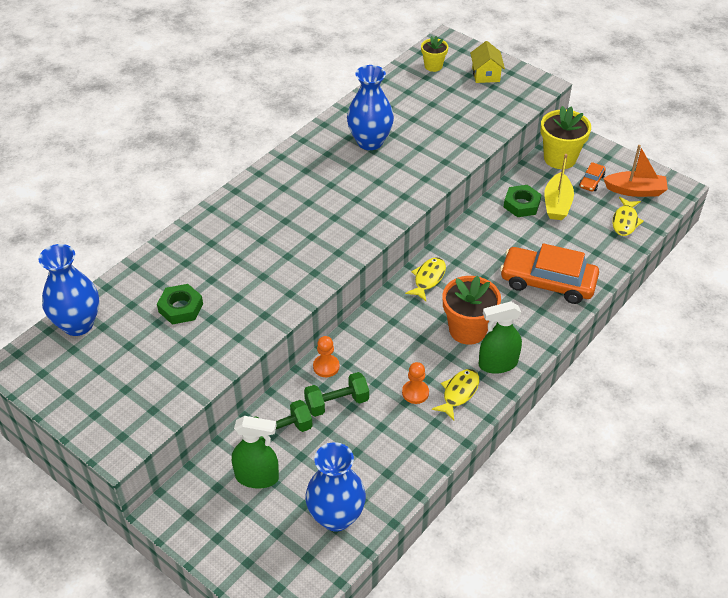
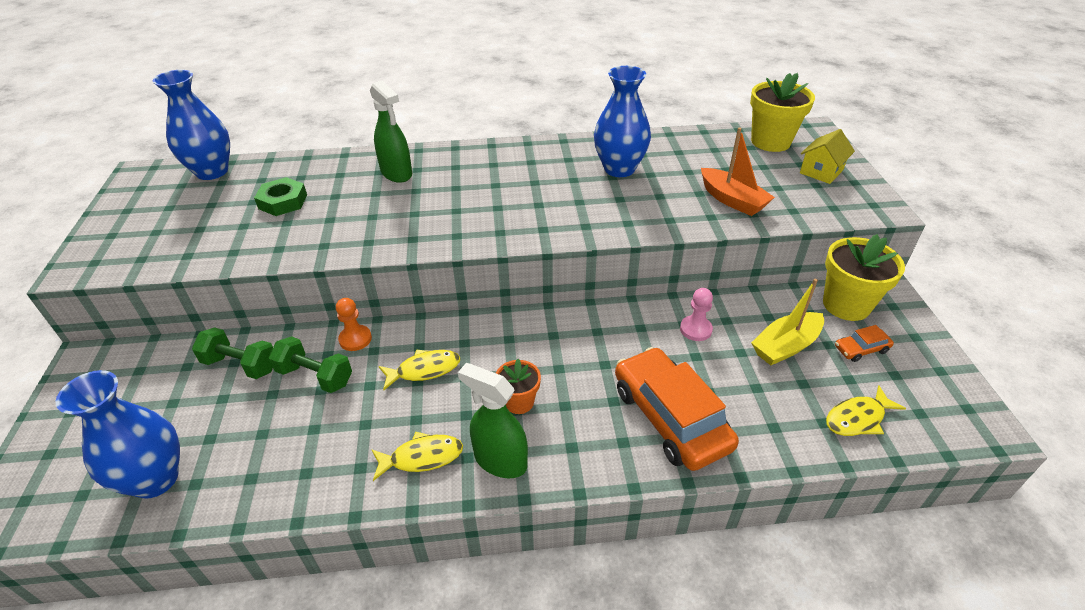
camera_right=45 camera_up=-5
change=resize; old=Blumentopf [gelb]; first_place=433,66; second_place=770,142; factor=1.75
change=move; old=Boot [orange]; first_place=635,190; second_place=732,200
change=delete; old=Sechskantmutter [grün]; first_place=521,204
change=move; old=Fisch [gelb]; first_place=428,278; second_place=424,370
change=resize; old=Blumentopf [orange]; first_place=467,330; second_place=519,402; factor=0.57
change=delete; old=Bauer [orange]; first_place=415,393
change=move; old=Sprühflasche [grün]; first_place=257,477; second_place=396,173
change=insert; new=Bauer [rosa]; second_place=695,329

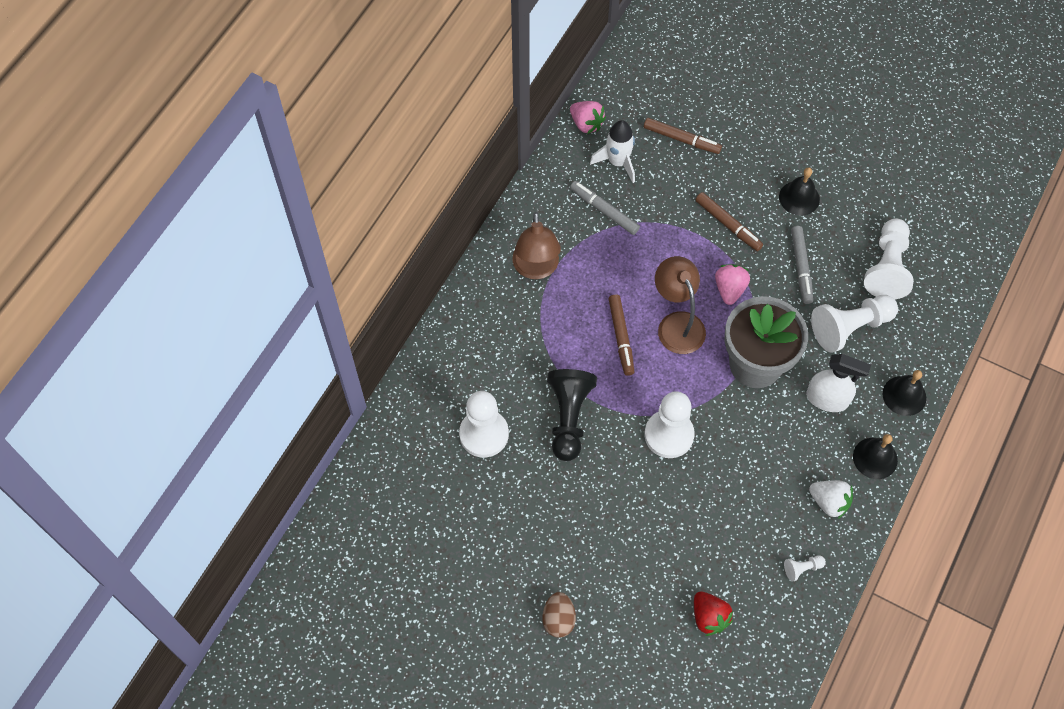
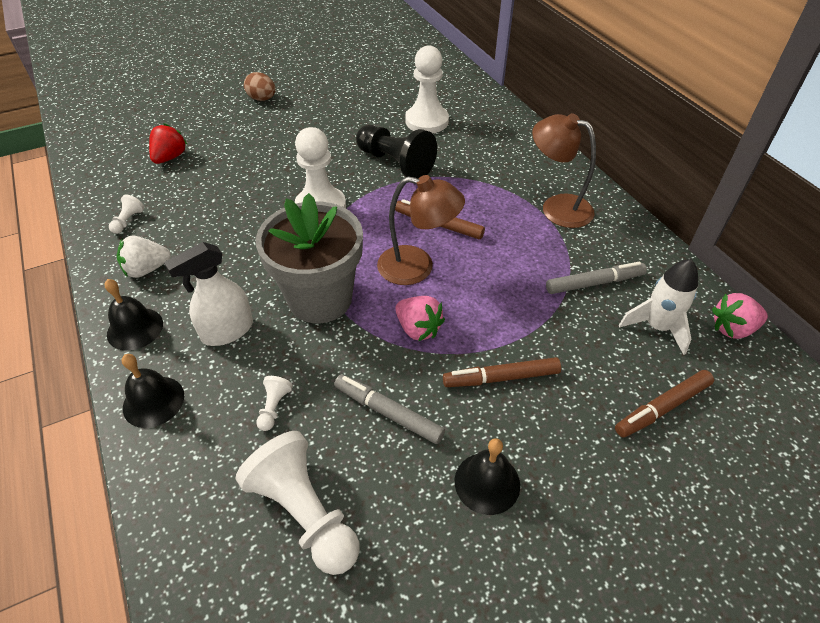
camera_right=125 camera_up=-15
change=resize; old=Bauer [weiß]; first_place=850,327; second_place=274,407; factor=0.44
change=rotate; old=Erdbeere [rot]; first_place=709,617; second_place=170,157; degrees=105

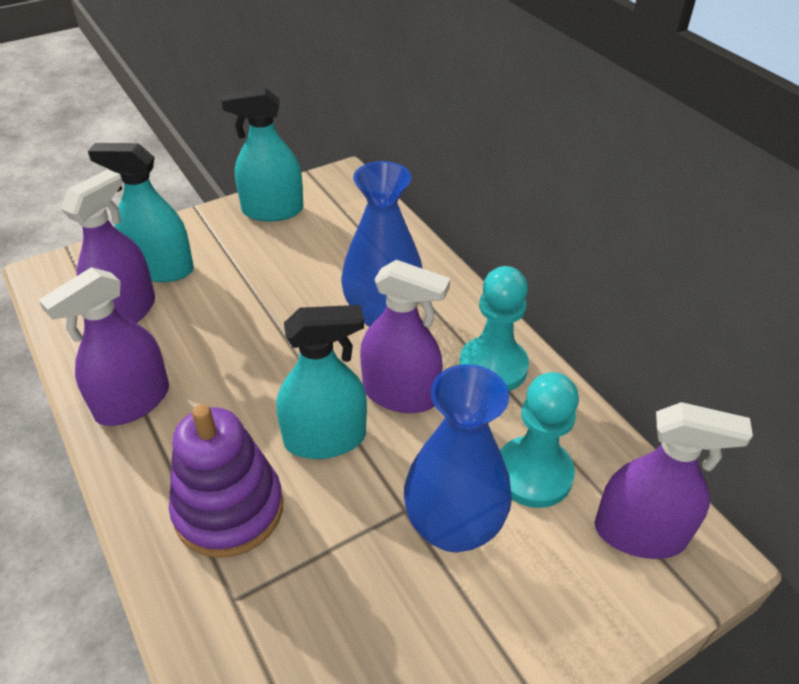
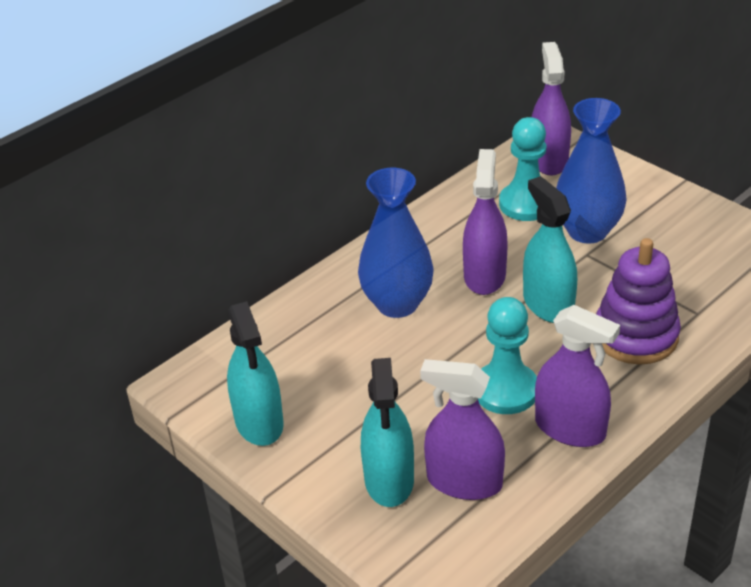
camera_right=-100 camera_up=-5
change=move; old=Bauer [türkis]; first_place=493,366; second_place=505,390

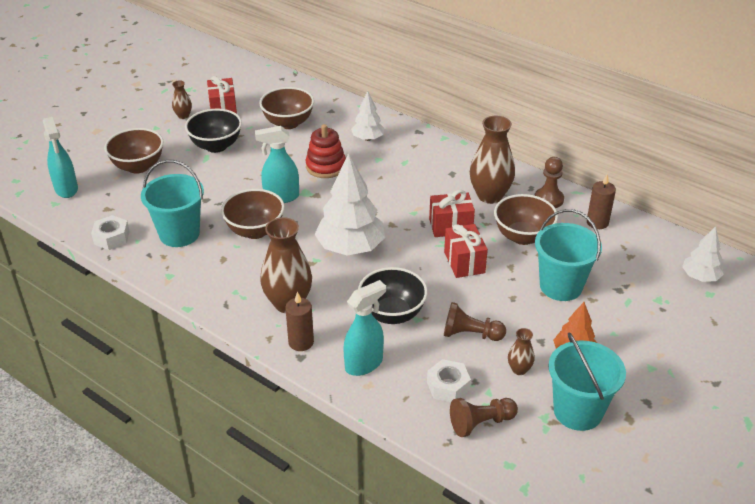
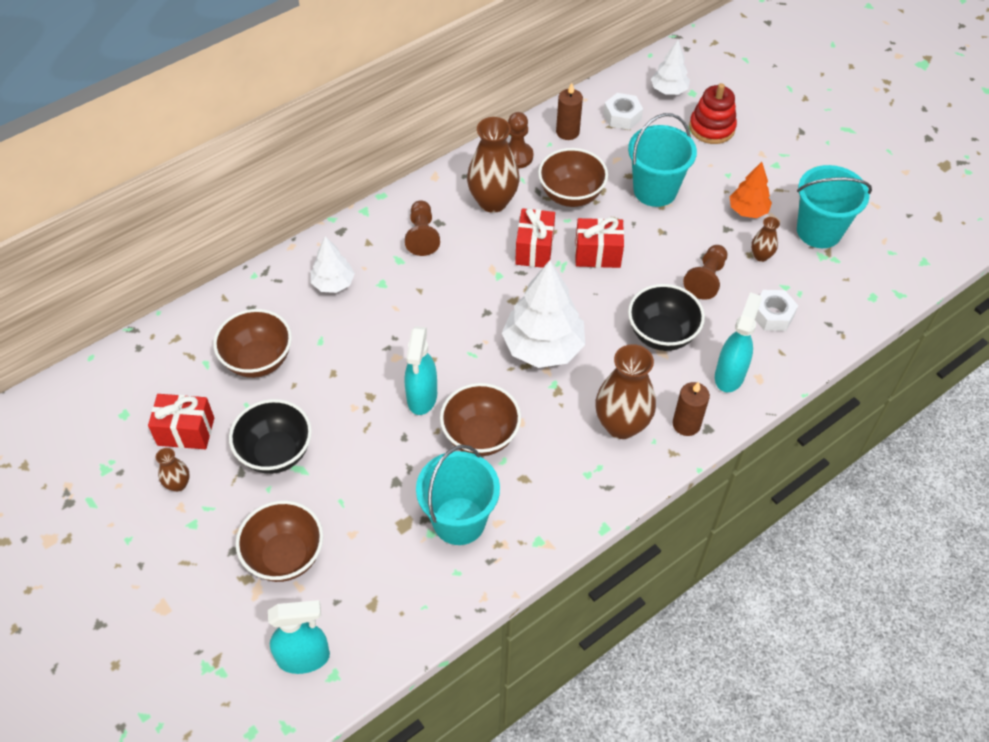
camera_right=-75 camera_up=15
change=move; old=Stapelspielzeug [rot]; first_place=326,166; second_place=712,128
change=move; old=Sechskantmutter [weiß]; first_place=112,238; second_place=622,116
change=rotate; old=Sprühflasche [türkis]; first_place=364,364; second_place=729,375; degrees=45
change=move; old=Bauer [braun]; first_place=481,423; second_place=422,235

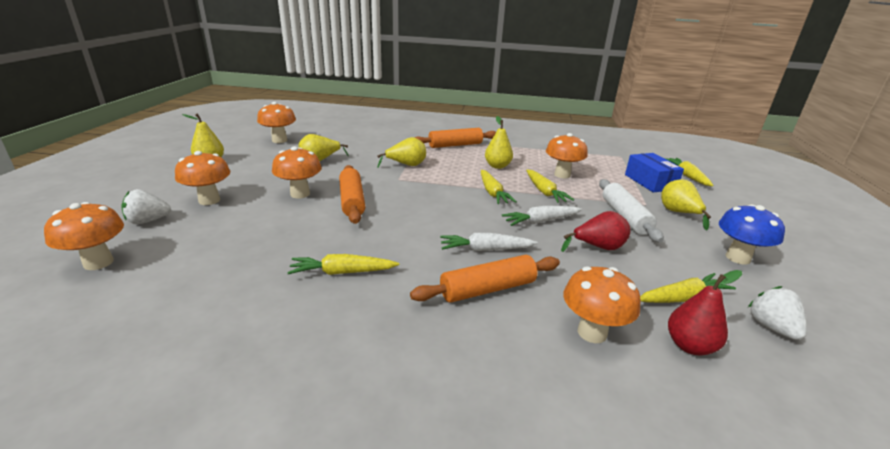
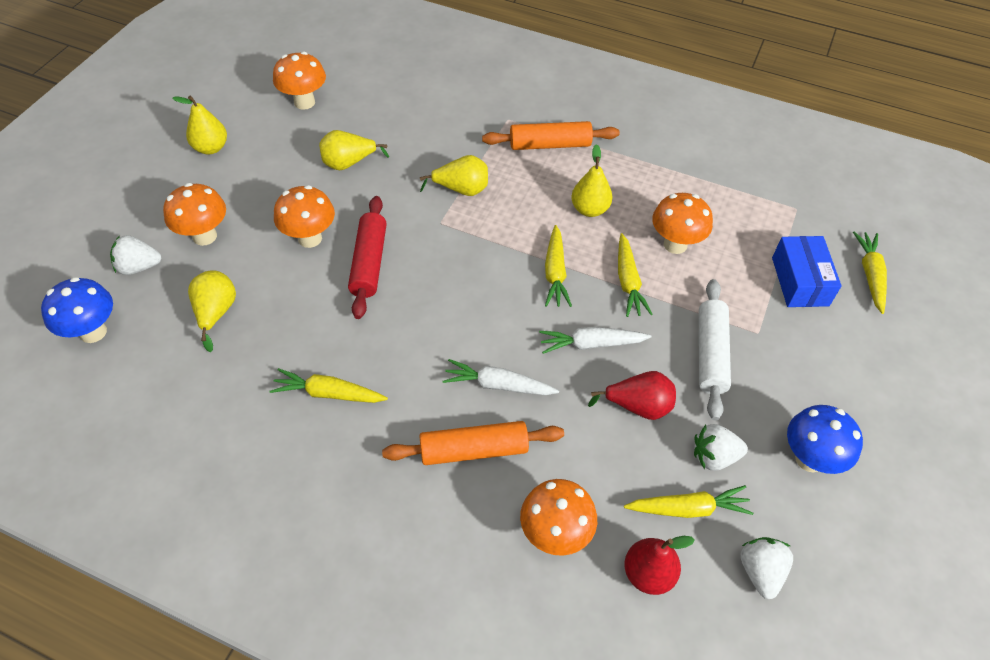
camera_right=15 camera_up=25
change=recolor; old=Nudelholz [orange]; new=Nudelholz [rot]; first_place=352,201; second_place=369,263
change=move; old=Birne [gelb]; first_place=679,213; second_place=216,313
change=recolor; old=Pilz [orange]; new=Pilz [blau]; first_place=98,262; second_place=93,332
change=insert; new=Erdbeere [weiß]; second_place=714,456

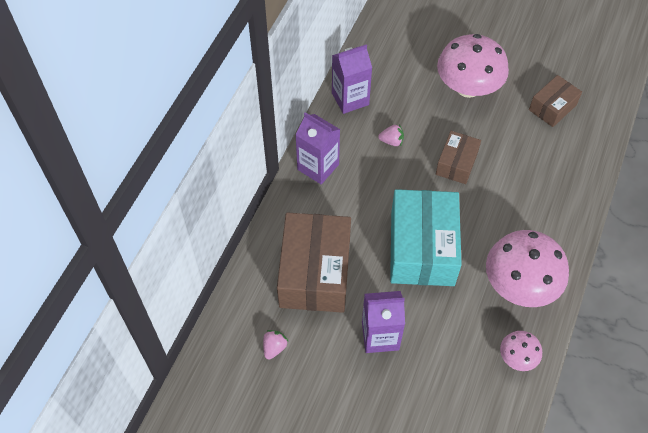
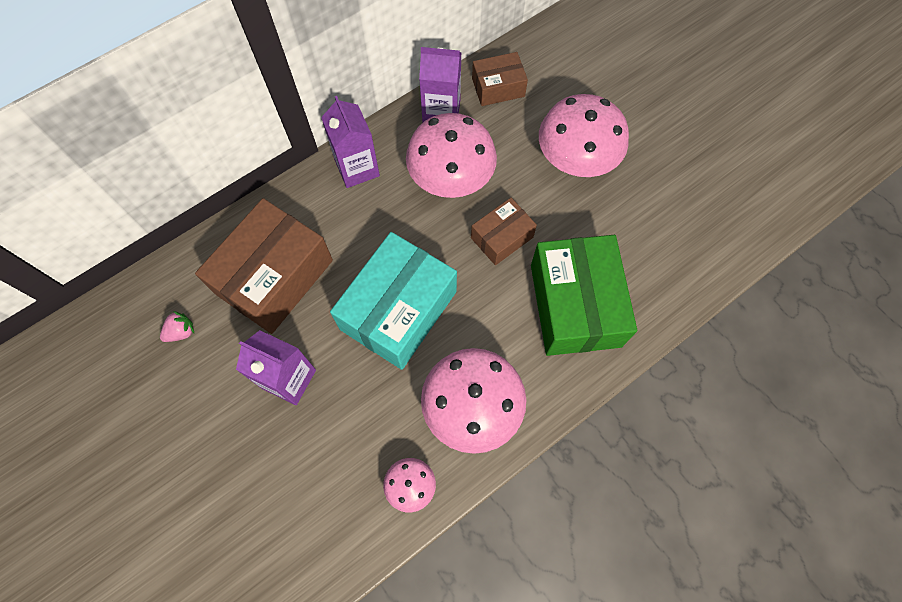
camera_right=30 camera_up=10
change=move; old=Schachtel [braun]; first_place=552,107; second_place=498,87
change=replace; old=Erdbeere [rosa]; new=Pilz [rosa]; first_place=391,141; second_place=451,178
change=insert; new=Schachtel [grün]; second_place=575,305

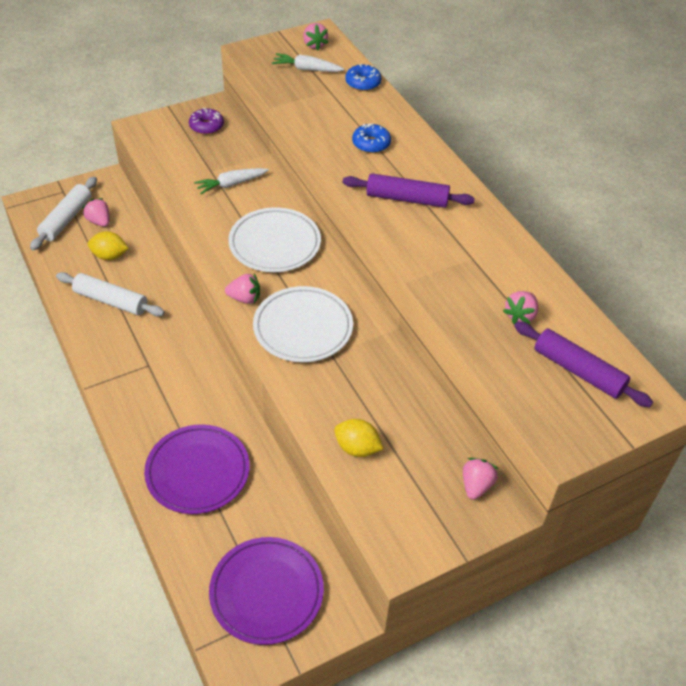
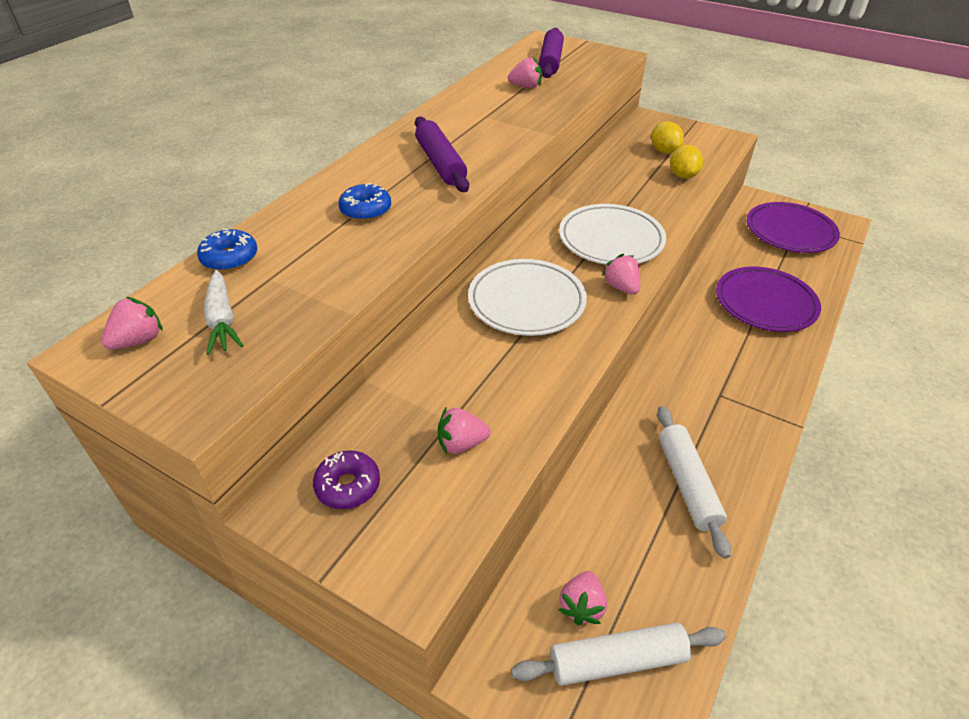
camera_right=-120 camera_up=-5
change=delete; old=Karotte [weiß]; first_place=231,184
change=move; old=Zitrone [gelb]; first_place=109,256; second_place=664,151
change=move; old=Erdbeere [rosa]; first_place=476,485; second_place=461,443

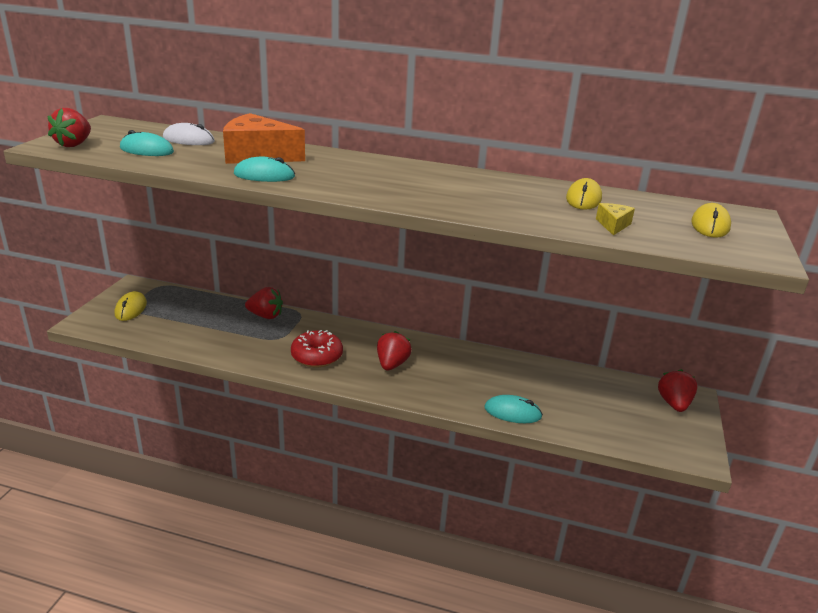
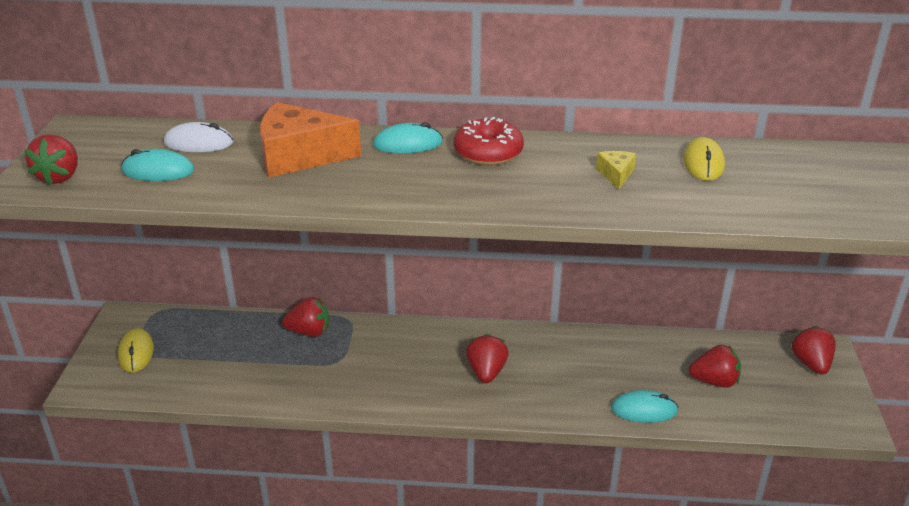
camera_right=-10 camera_up=5
change=move; old=Computermaus [türkis]; first_place=264,175; second_place=408,144
change=move; old=Käse [gelb]; first_place=613,225; second_place=616,174
change=delete; old=Computermaus [gelb]; first_place=710,225
change=move; old=Donut [rot]; first_place=317,356; second_place=488,153
change=insert; new=Erdbeere [rot]; second_place=714,381

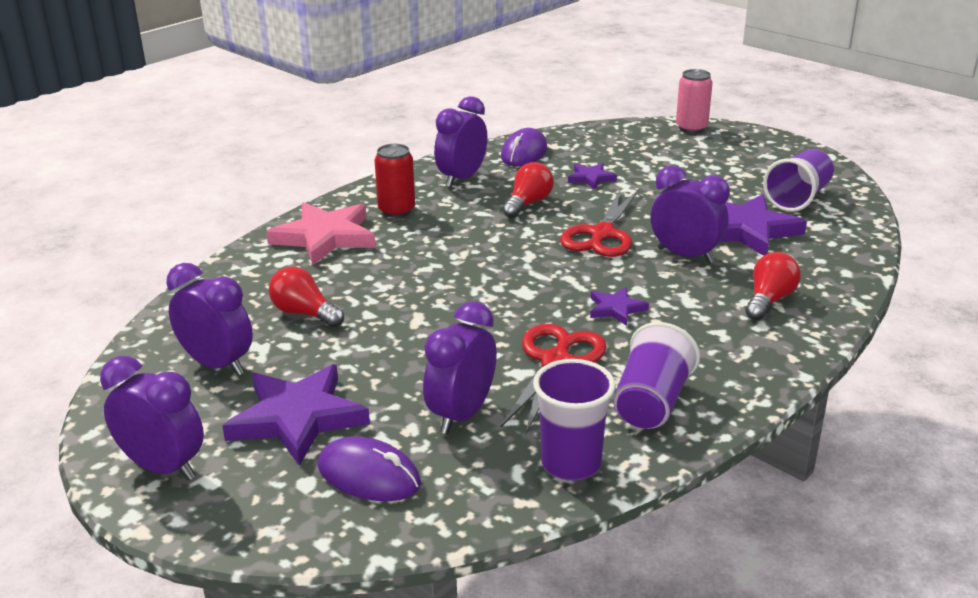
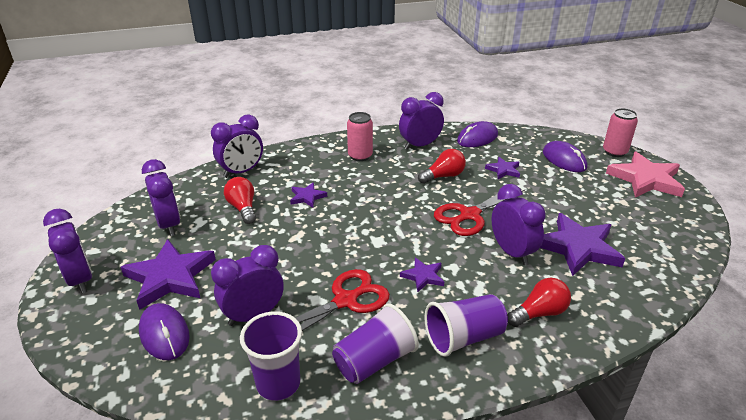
camera_right=30 camera_up=5
change=recolor; old=Dose [rot]; new=Dose [rosa]; first_place=396,210; second_place=360,156
change=move; old=Becher [lila]; first_place=798,198; second_place=464,338
change=move; old=Stern [rosa]; first_place=325,237; second_place=646,179
change=insert; new=Wecker [lila]; second_place=241,172
change=insert; new=Computermaus [lila]; second_place=564,160
change=insert; new=Stern [lila]; second_place=307,197

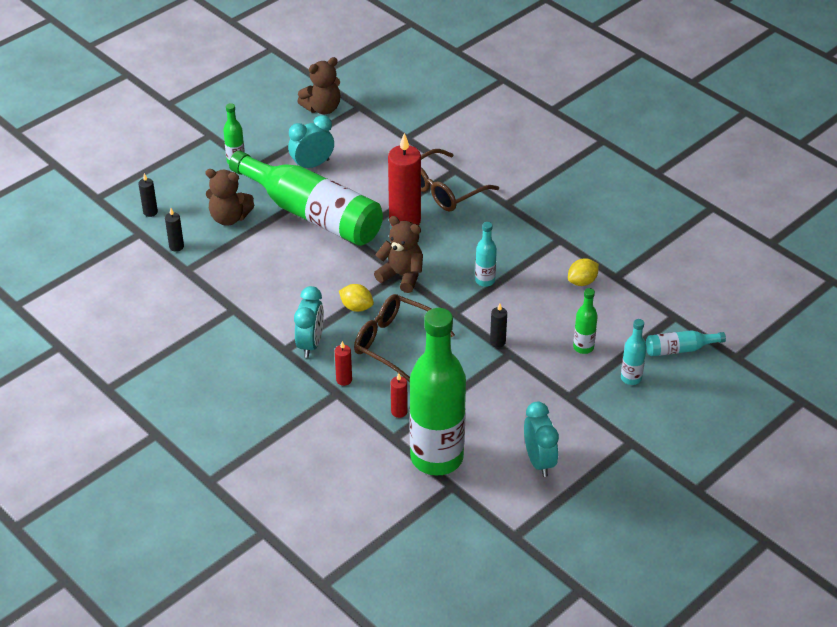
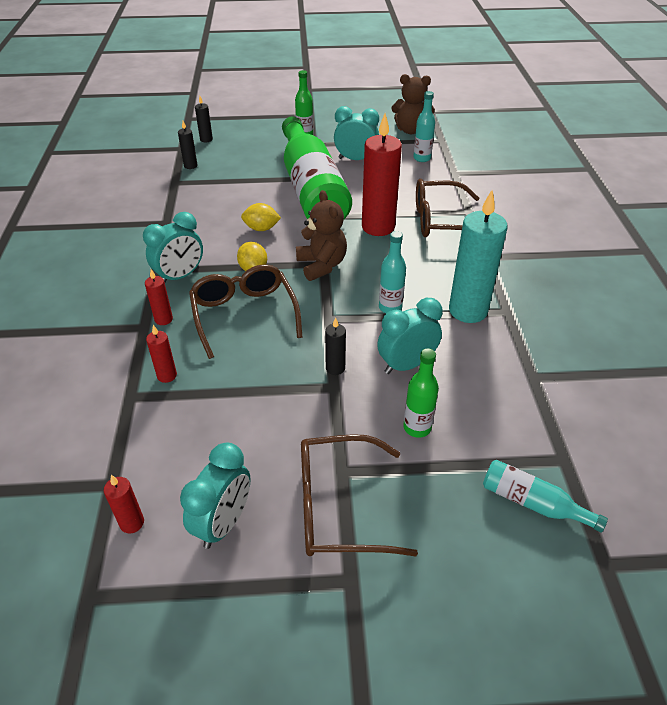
camera_right=40 camera_up=0
change=delete; old=Teddybär [braun]; first_place=229,218
change=move; old=Zitrone [gelb]; first_place=582,281; second_place=261,228
change=delete; old=Flasche [grün]; first_place=436,457
change=move; old=Flasche [türkis]; first_place=631,378; second_place=422,158
change=insert; new=Kerze [türkis]; second_place=468,310
change=insert; new=Wecker [türkis]; second_place=406,365
change=insert; new=Brille [braun]; second_place=339,506
change=insert; new=Kerze [rot]; second_place=132,523

